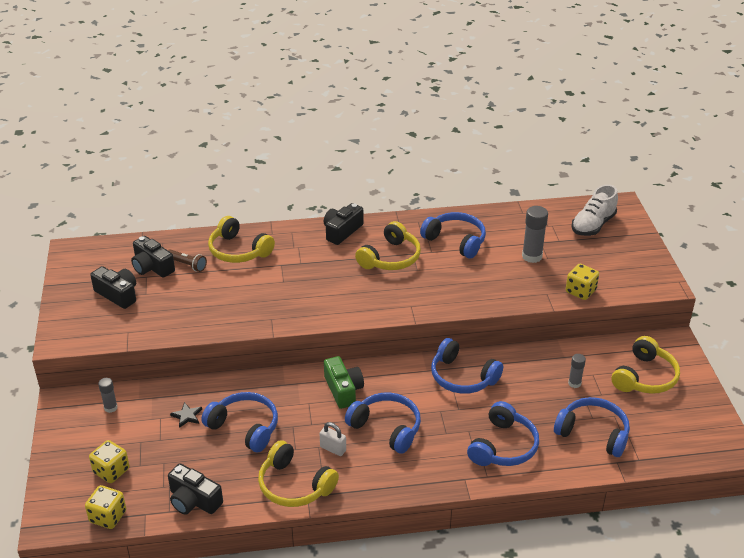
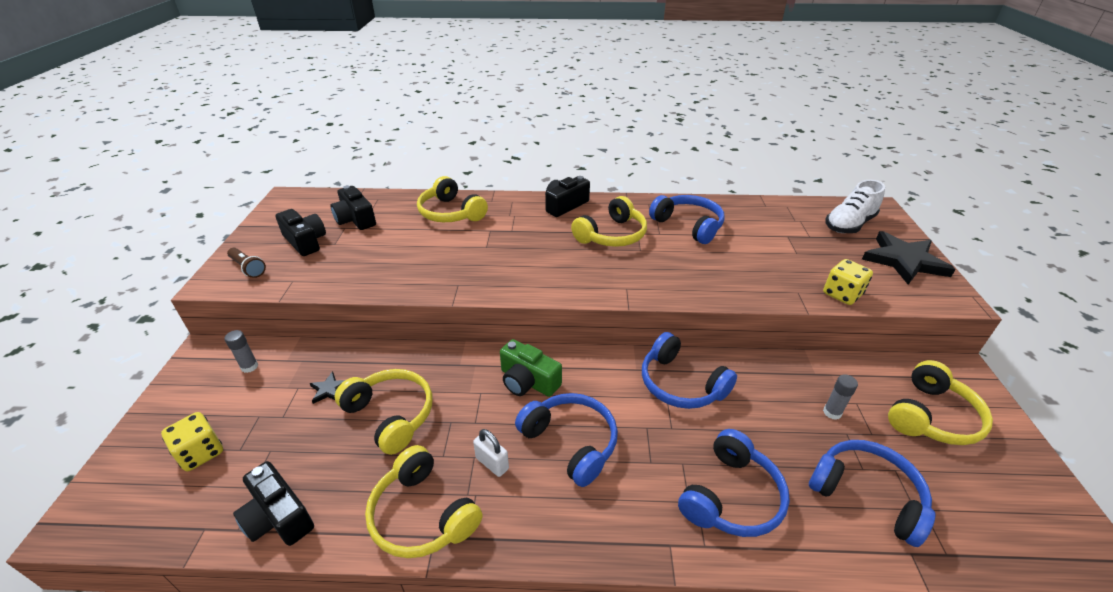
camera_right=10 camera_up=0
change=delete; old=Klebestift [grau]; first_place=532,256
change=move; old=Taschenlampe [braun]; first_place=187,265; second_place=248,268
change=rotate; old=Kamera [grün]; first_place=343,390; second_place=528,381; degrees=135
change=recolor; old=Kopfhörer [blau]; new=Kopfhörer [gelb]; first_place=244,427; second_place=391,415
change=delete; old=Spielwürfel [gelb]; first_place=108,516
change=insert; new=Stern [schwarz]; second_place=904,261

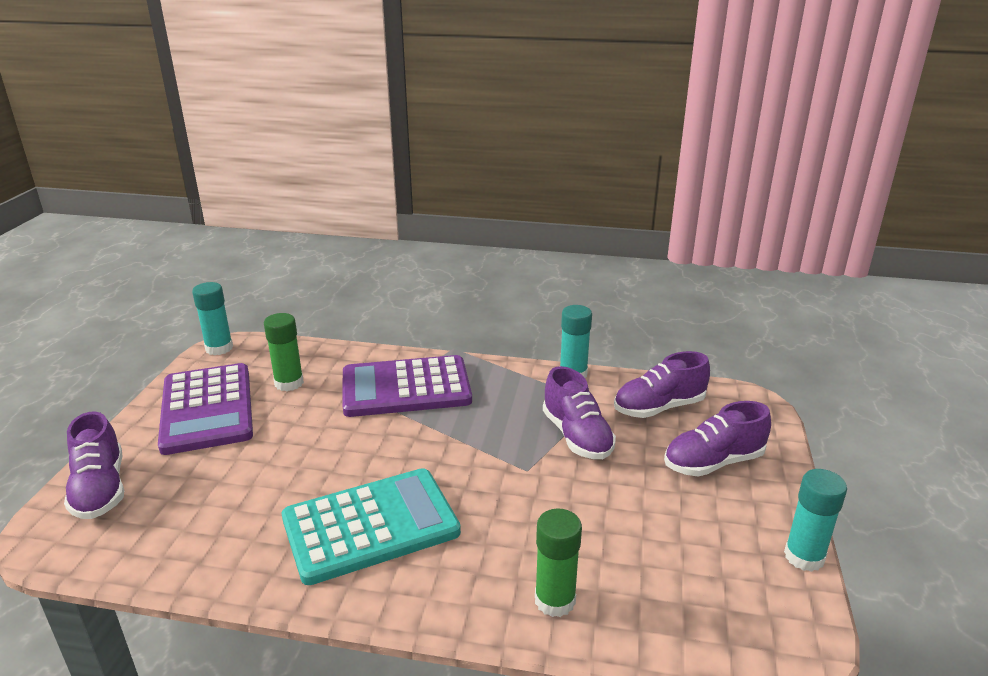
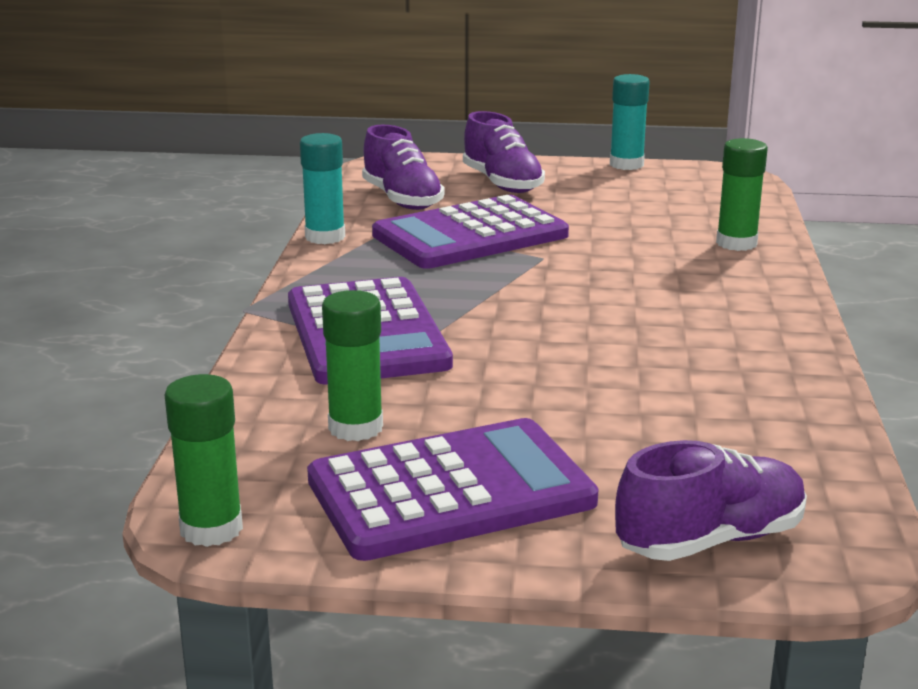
camera_right=-95 camera_up=-5
change=recolor; old=Klebestift [türkis]; new=Klebestift [grün]; first_place=219,348; second_place=211,529
change=replace; old=Schuh [lila]; new=Taschenrechner [lila]; first_place=577,436; second_place=470,235
change=delete; old=Taschenrechner [türkis]; first_place=370,526

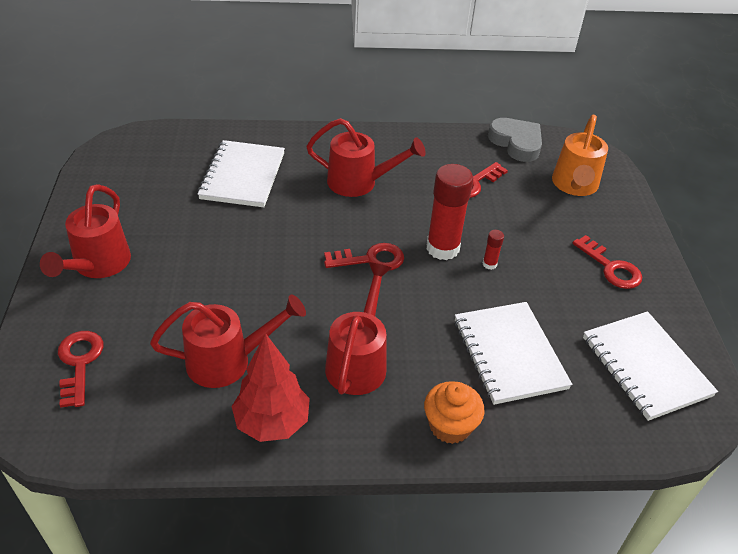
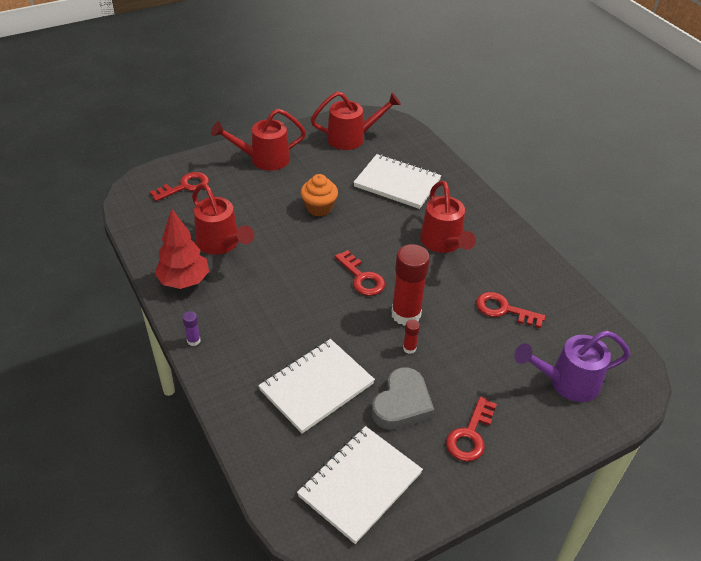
camera_right=65 camera_up=0
change=recolor; old=Gießkanne [orange]; new=Gießkanne [lila]; first_place=574,186; second_place=567,382
change=move; old=Herz [grau]; first_place=516,143; second_place=402,404
change=rotate; old=Notizbuch [weiß]; first_place=243,176; second_place=397,183; degrees=45
change=move; old=Gießkanne [rot]; first_place=358,361; second_place=351,138
change=move; old=Muffin [orange]; first_place=450,426; second_place=319,208
change=insert; new=Klebestift [lila]; second_place=193,340

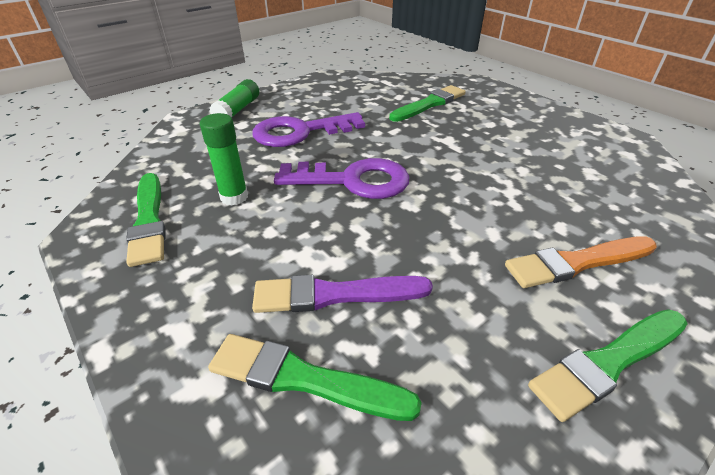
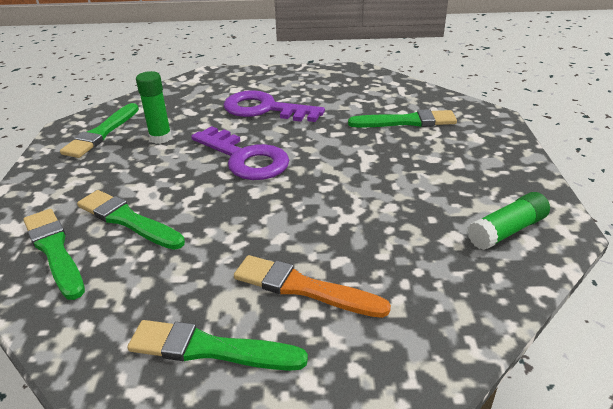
camera_right=40 camera_up=-5
change=move; old=Klebestift [grün]; first_place=238,110; second_place=507,231
change=recolor; old=Pinsel [lila]; new=Pinsel [grün]; first_place=335,294; second_place=128,220

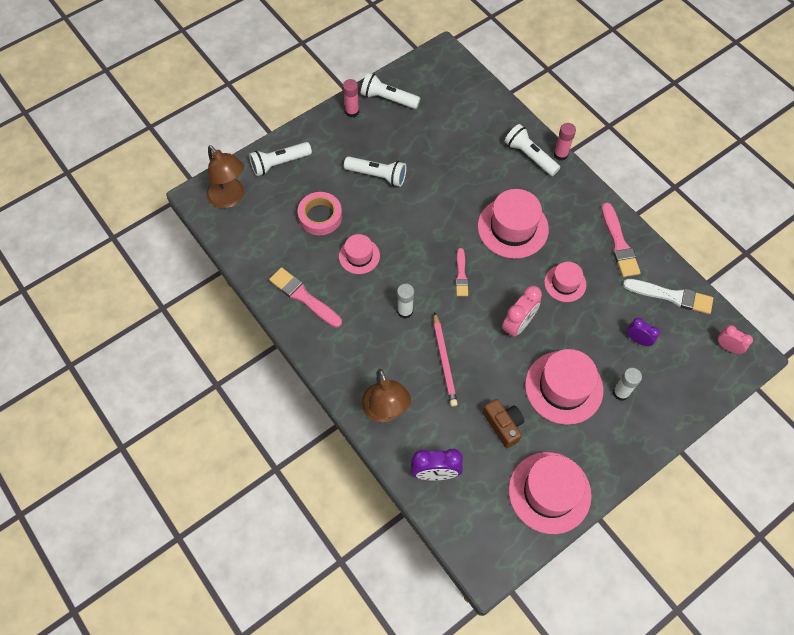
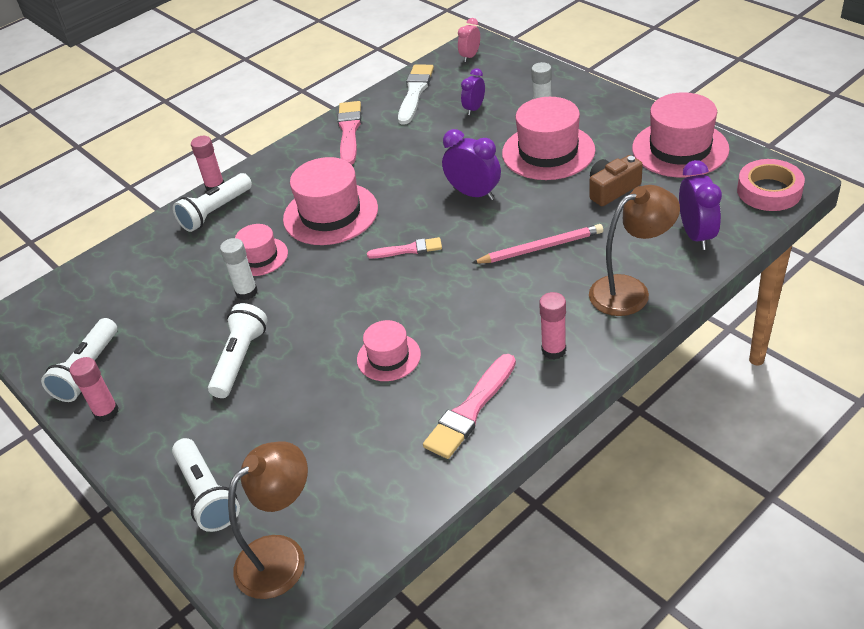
camera_right=-90 camera_up=-20
change=move; old=Klebeband [rosa]; first_place=320,216; second_place=769,191
change=rotate; old=Pinsel [rosa]; first_place=619,244; second_place=349,131; degrees=-75
change=move; old=Hut [rosa]; first_place=565,283; second_place=260,257
change=move; old=Klebestift [weiß]; first_place=405,311; second_place=246,292
change=recolor; old=Wecker [rosa]; new=Wecker [lila]; first_place=518,325; second_place=473,194
change=insert; new=Klebestift [rosa]; second_place=553,350

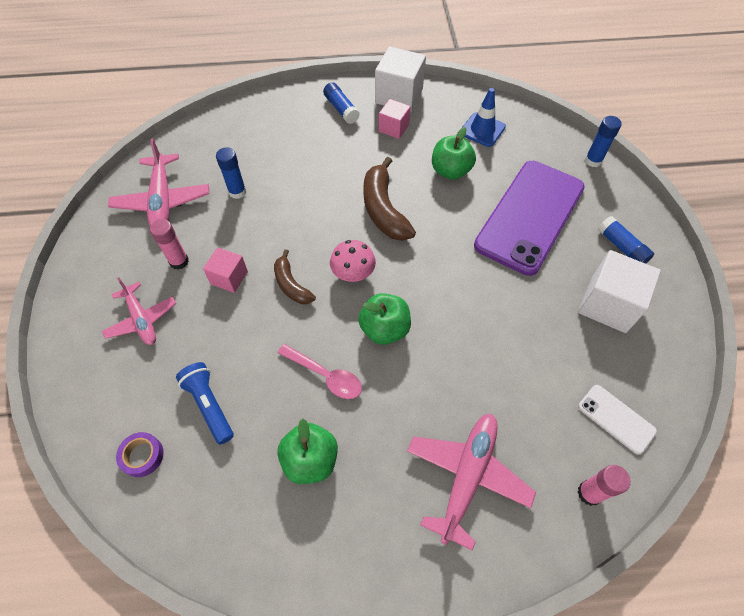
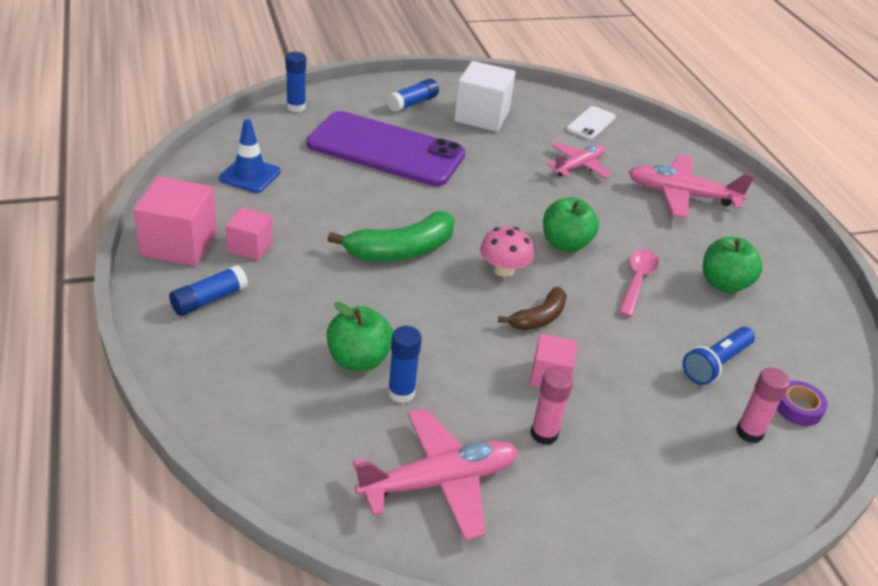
camera_right=-105 camera_up=-20
change=recolor; old=Kubus [weiß]; new=Kubus [rosa]; first_place=399,96; second_place=179,244
change=move; old=Apfel [grün]; first_place=450,171; second_place=358,359
change=recolor; old=Banane [braun]; new=Banane [grün]; first_place=383,209; second_place=401,250
change=move; old=Flugzeug [rosa]; first_place=142,319; second_place=578,166
change=move; old=Klebestift [rosa]; first_place=589,493; second_place=749,432

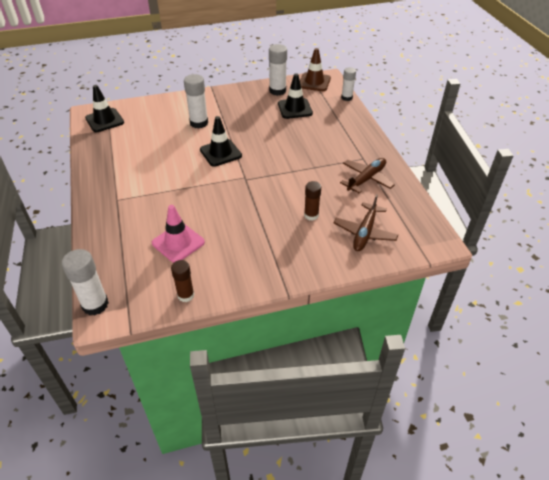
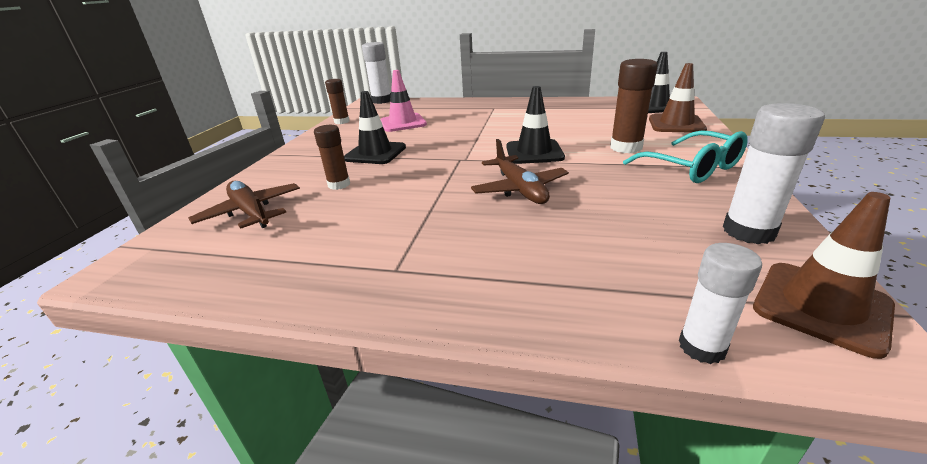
camera_right=120 camera_up=-15
change=move; old=Leitkegel [schwarz]; first_place=295,108; second_place=375,153
change=recolor; old=Klebestift [weiß]; new=Klebestift [braun]; first_place=199,123; second_place=626,147
change=move; old=Flugzeug [braun]; first_place=366,179; second_place=519,189
change=insert; new=Leitkegel [braun]; second_place=676,124
change=insert; new=Brille [türkis]; second_place=692,168

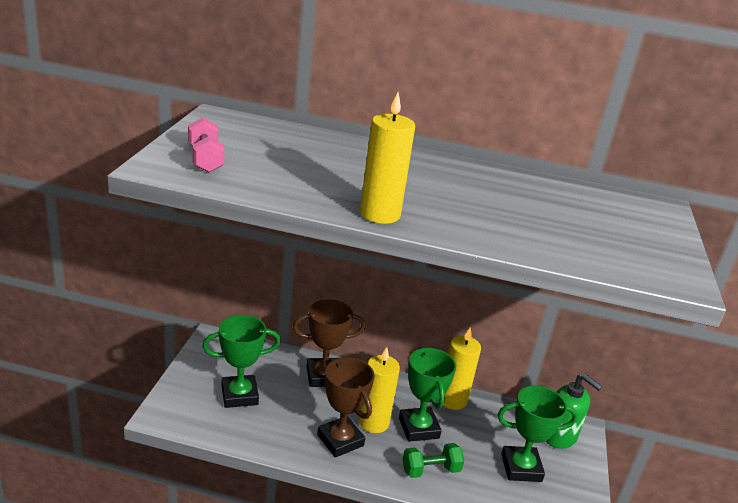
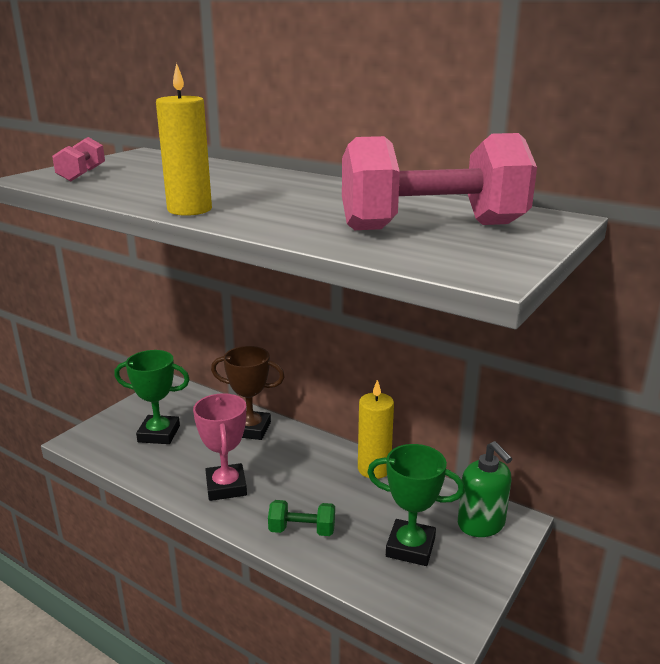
camera_right=25 camera_up=-5
change=delete; old=Kerze [gelb]; first_place=374,422
change=delete; old=Pokal [grün]; first_place=418,428
change=recolor; old=Pokal [braun]; new=Pokal [rosa]; first_place=340,440; second_place=226,486
change=insert; new=Hantel [rosa]; second_place=432,227

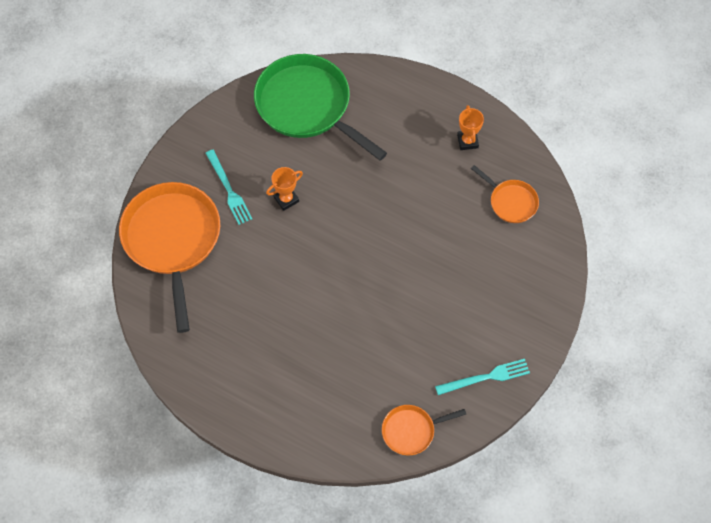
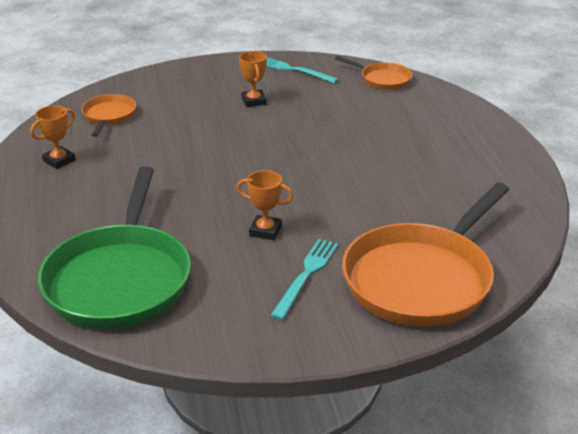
camera_right=-130 camera_up=-30
change=insert; new=Pokal [orange]; second_place=253,101

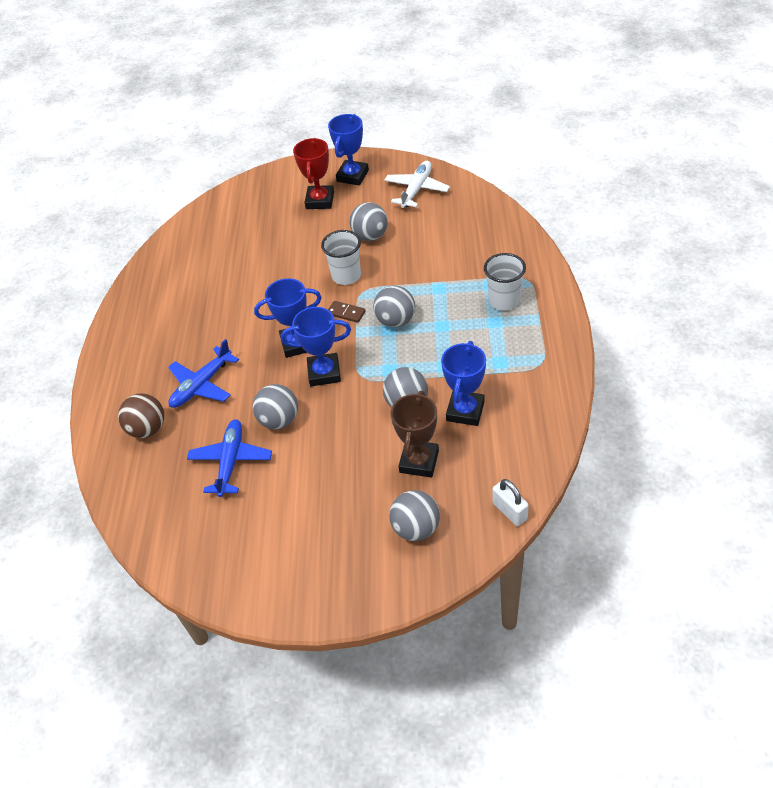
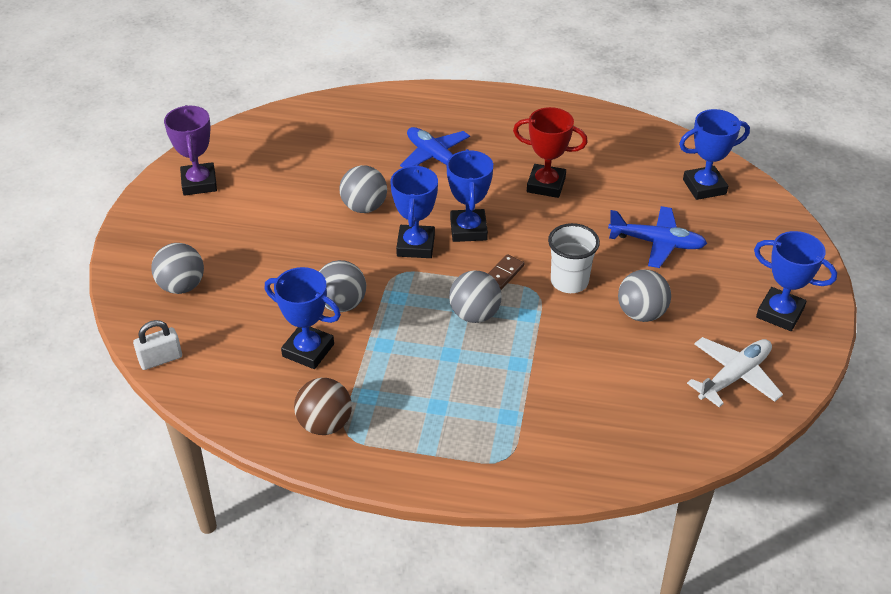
camera_right=95 camera_up=-5
change=move; old=Pokal [rot]; first_place=320,200; second_place=546,185
change=rotate; old=Flugzeug [weiß]; first_place=416,190; second_place=734,376; degrees=-75
change=delete; old=Becher [weiß]; first_place=504,301
change=delete; old=Pokal [braun]; first_place=419,461
change=move; old=Ball [braun]; first_place=147,429; second_place=325,424
change=move; old=Flugzeug [blau]; first_place=231,461; second_place=657,243
change=insert; new=Pokal [lila]; second_place=199,183
change=insert; new=Pokal [blau]; second_place=704,187

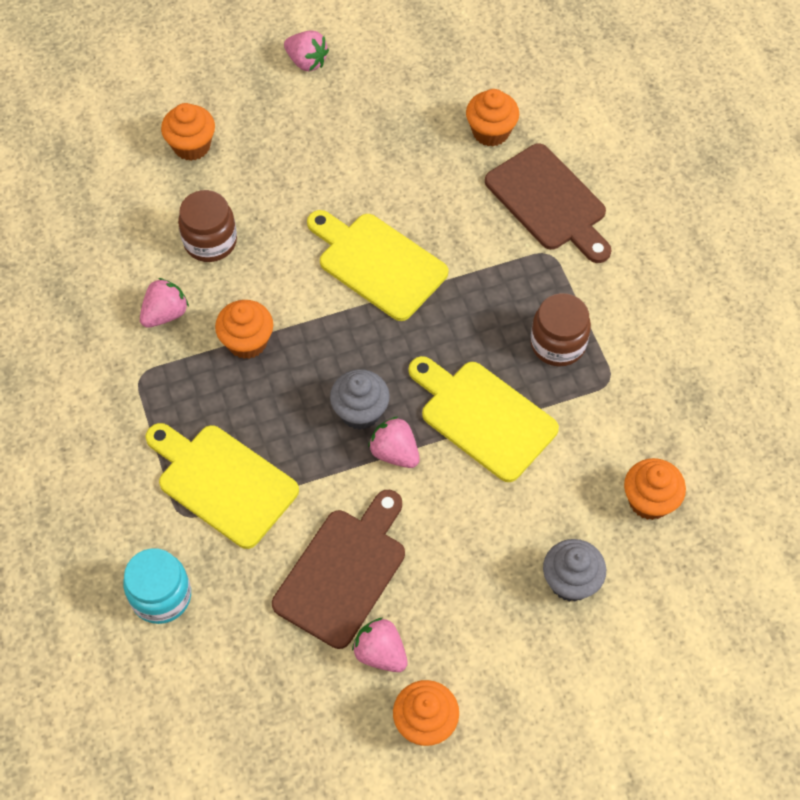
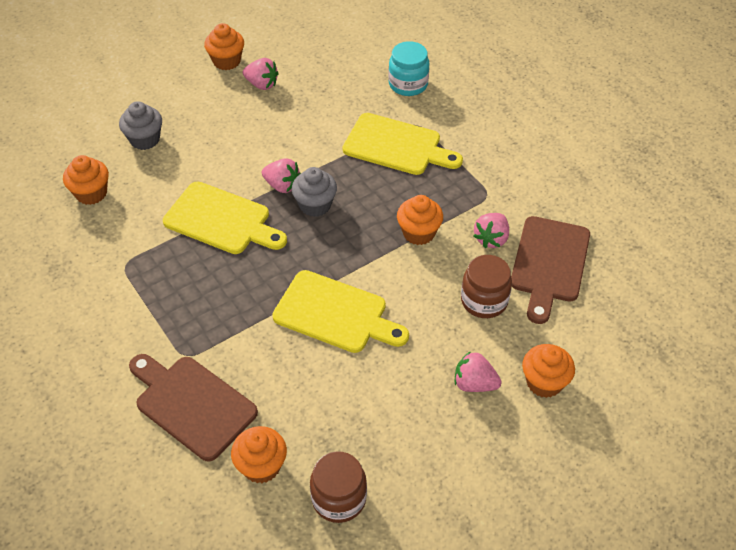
camera_right=165 camera_up=-10
change=move; old=Erdbeere [rosa]; first_place=306,62; second_place=474,384
change=move; old=Einmachglas [braun]; first_place=558,344; second_place=339,498
change=move; old=Schneidebrett [braun]; first_place=343,572; second_place=549,264

